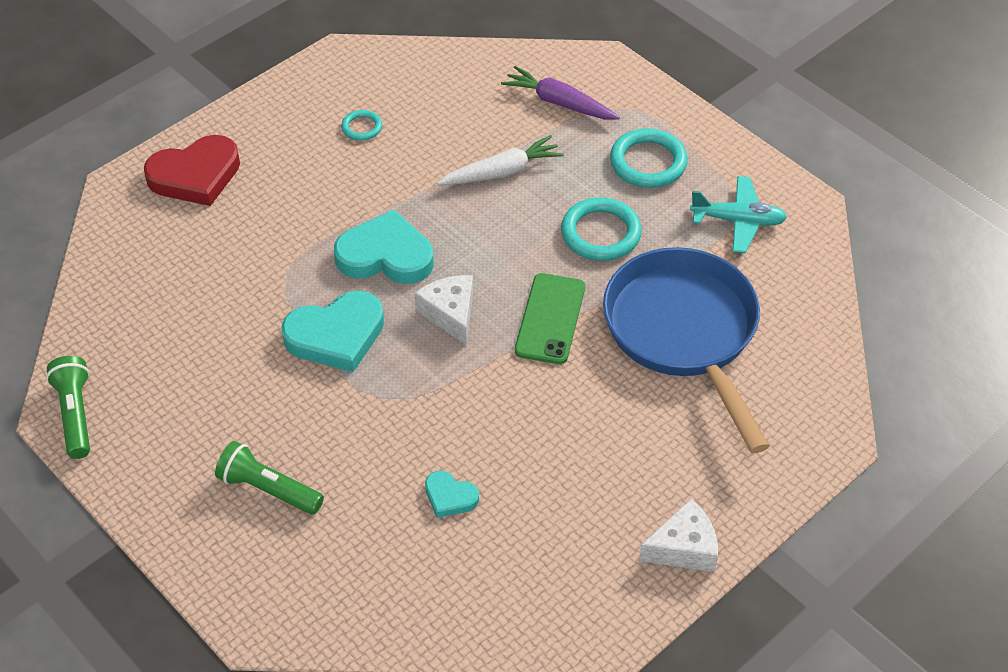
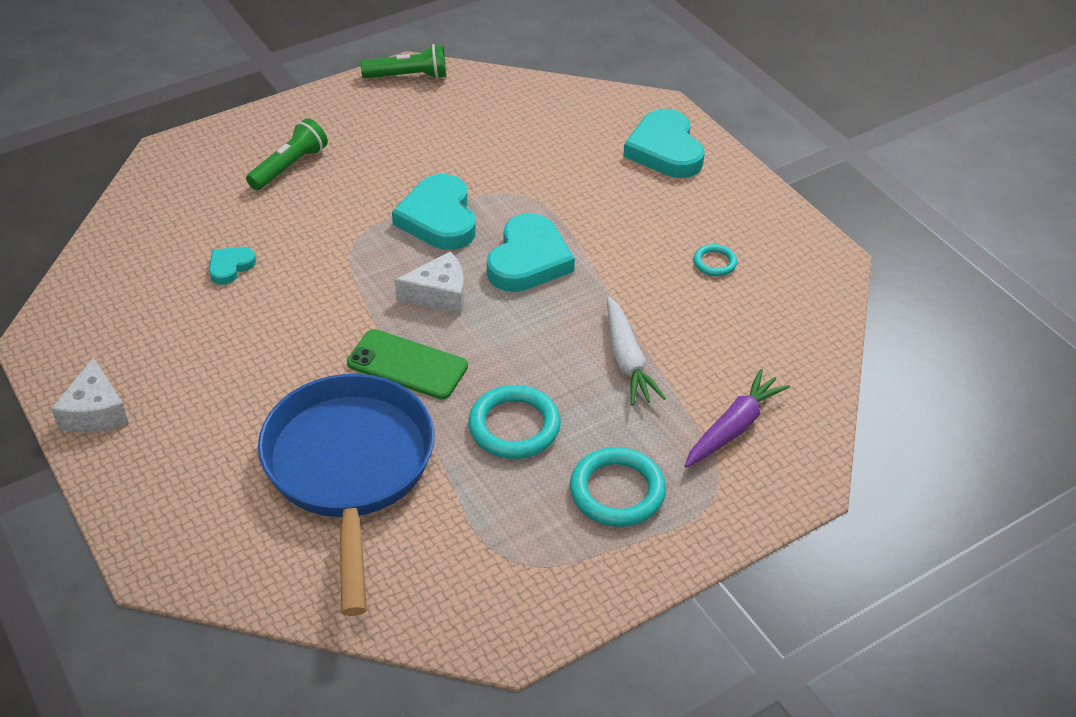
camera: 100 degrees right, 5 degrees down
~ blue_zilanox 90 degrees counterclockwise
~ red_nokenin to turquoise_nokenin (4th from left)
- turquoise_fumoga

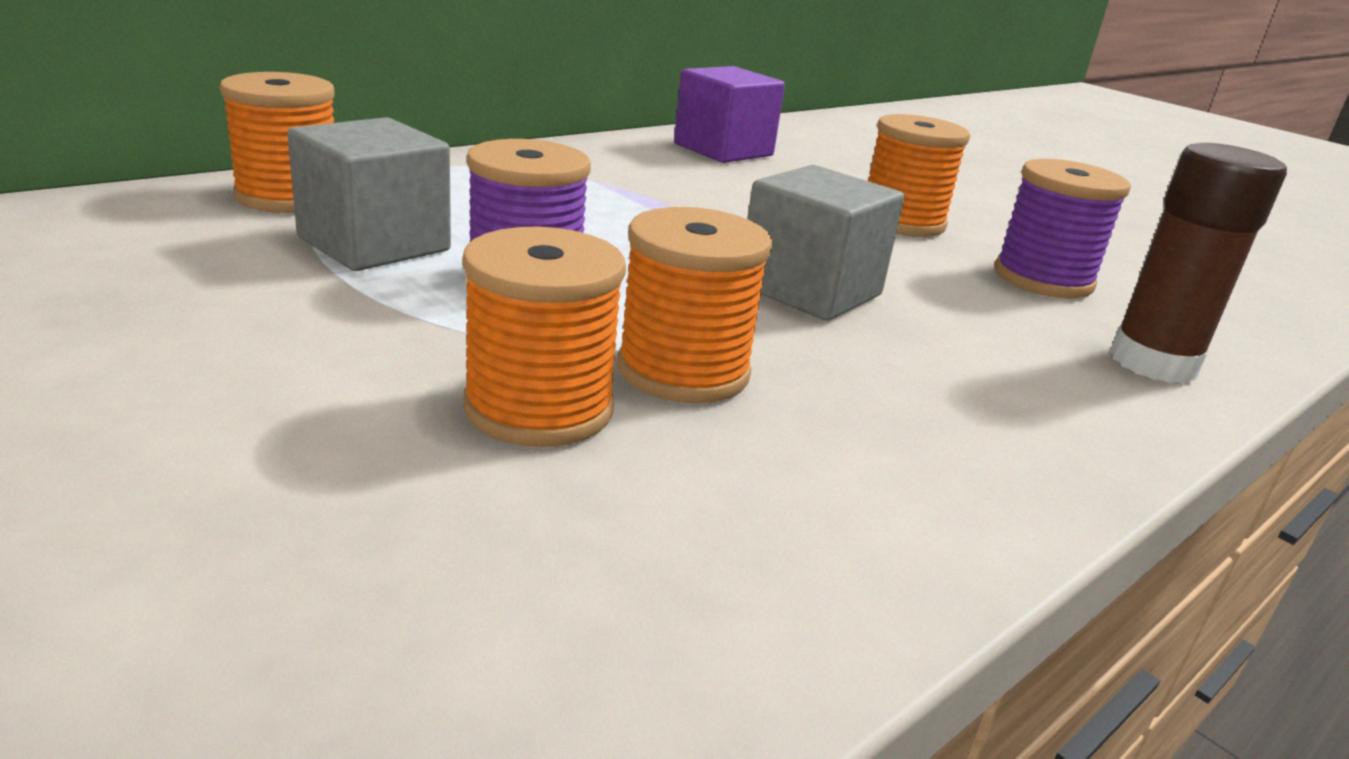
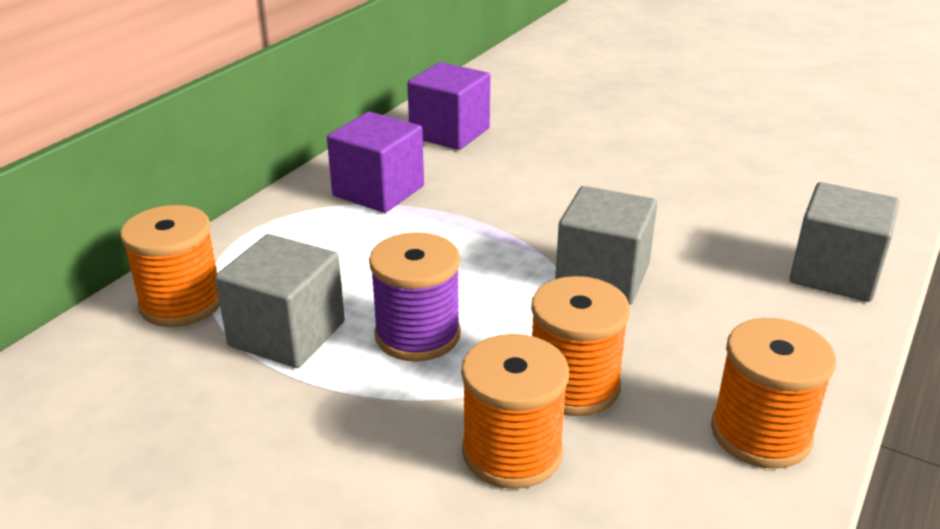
camera: 15 degrees left, 5 degrees up
+ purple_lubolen (1st from left)
~ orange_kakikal (4th from left)
~ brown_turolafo to grey_lubolen (3rd from left)
- purple_kakikal (2nd from left)

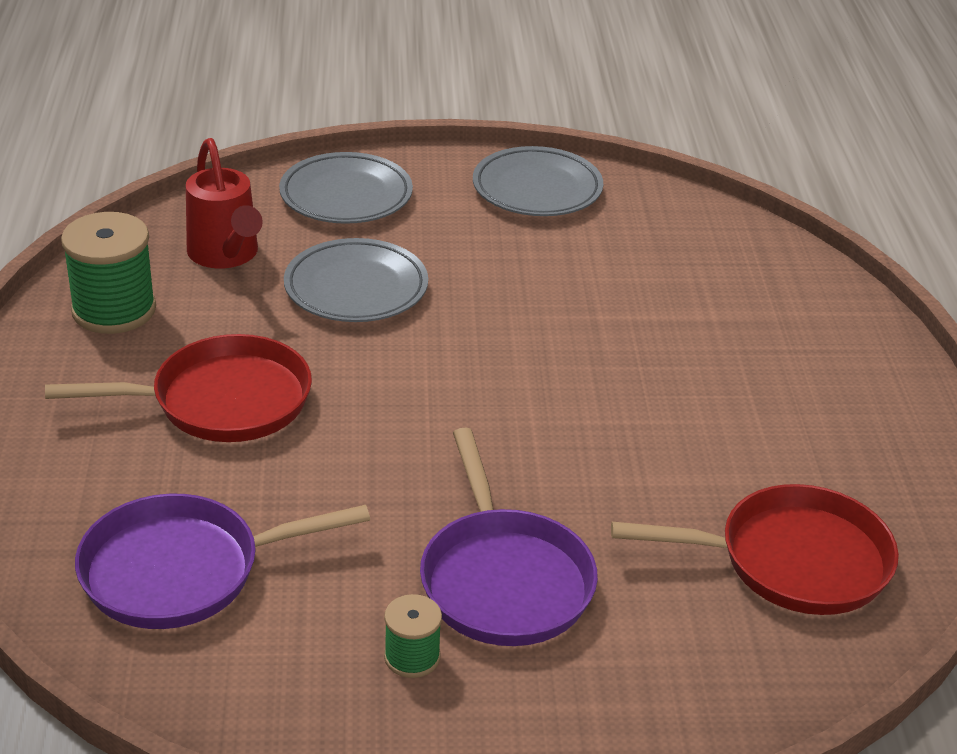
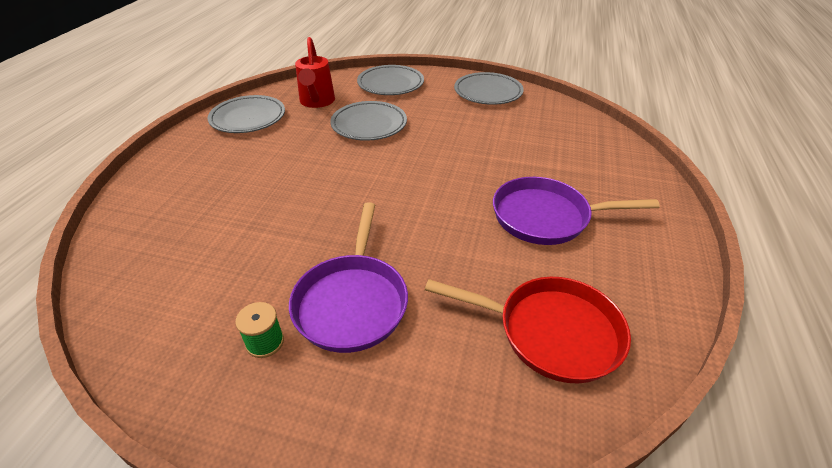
camera: 20 degrees right, 5 degrees up
~ green_kakikal (1st from left) to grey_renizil (1st from left)
~ purple_zilanox (1st from left in the first image) to purple_zilanox (2nd from left)
- red_zilanox (1st from left)

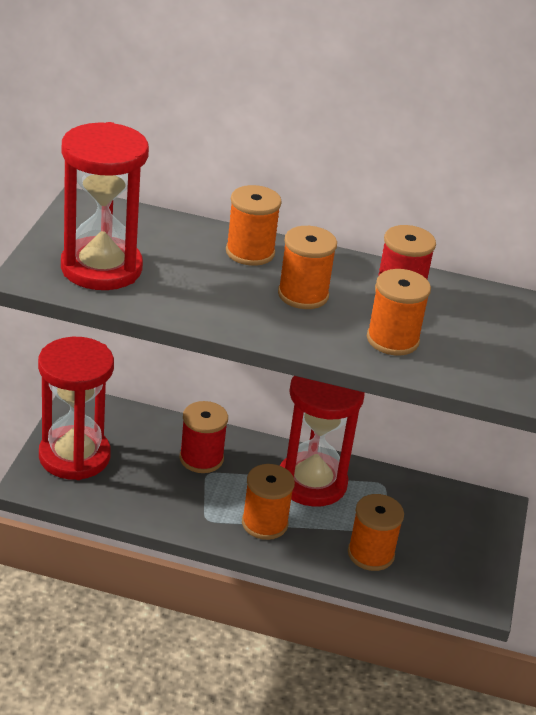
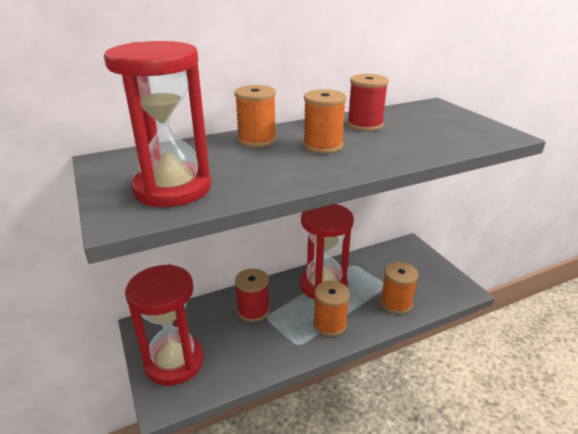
camera: 35 degrees left, 5 degrees down
- orange_kakikal (5th from left)

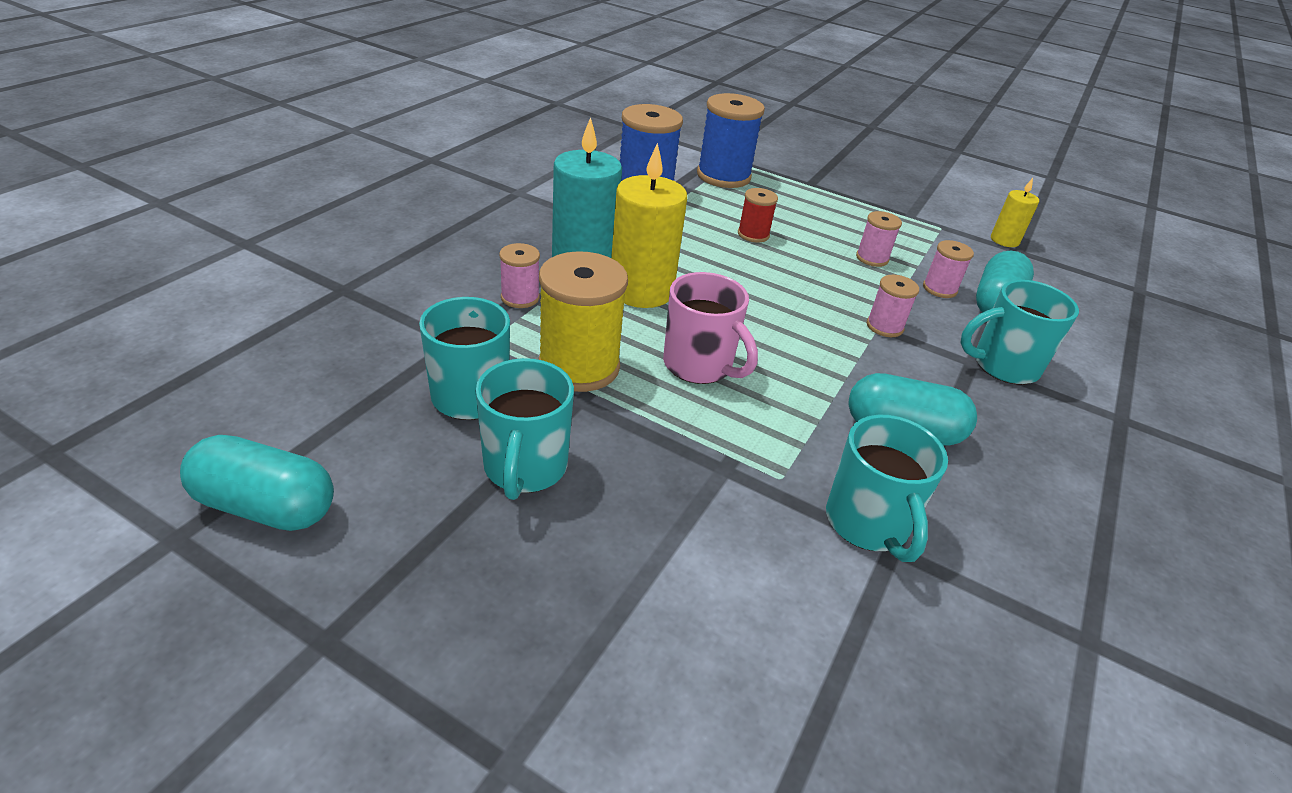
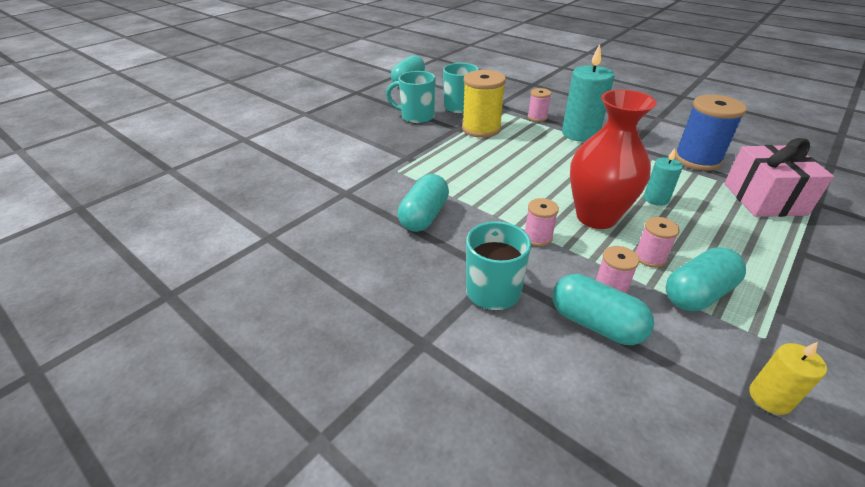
camera: 105 degrees right, 0 degrees up
+ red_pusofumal
~ red_kakikal to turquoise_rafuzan (2nd from left)
+ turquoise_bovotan (4th from left)
~ blue_kakikal (2nd from left) to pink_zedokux
- yellow_rafuzan (1st from left)
- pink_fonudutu
- turquoise_fonudutu (3rd from left)

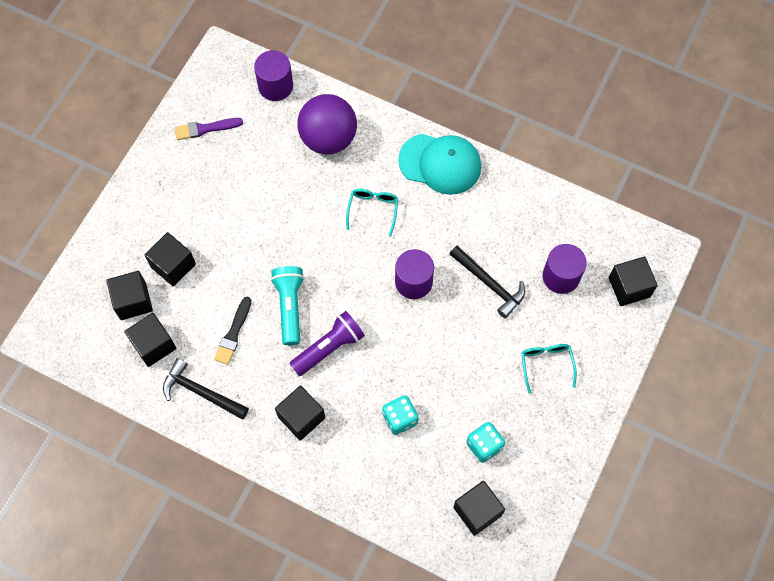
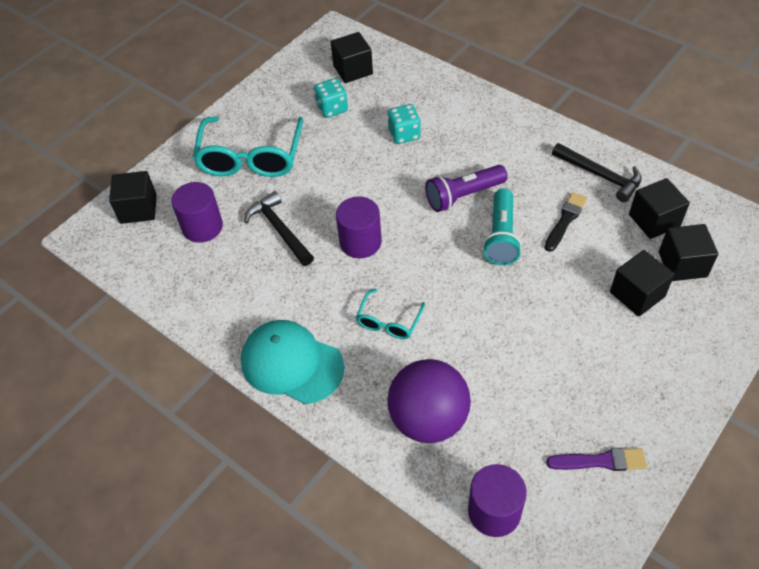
camera: 165 degrees left, 15 degrees down
~ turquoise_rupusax (2nd from left in the first image) x2.00
- black_lubolen (4th from left)

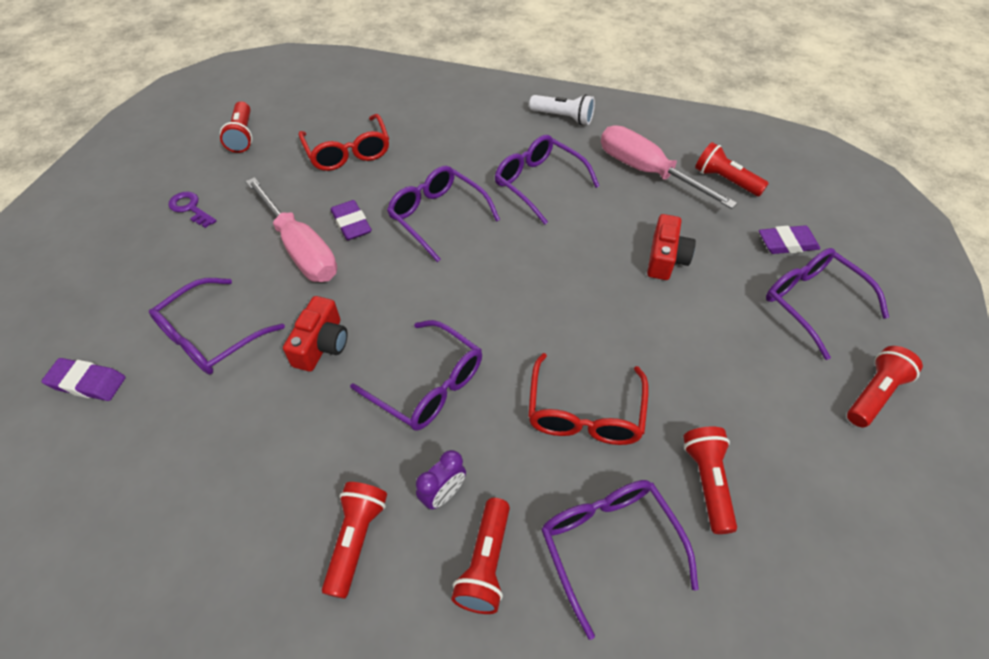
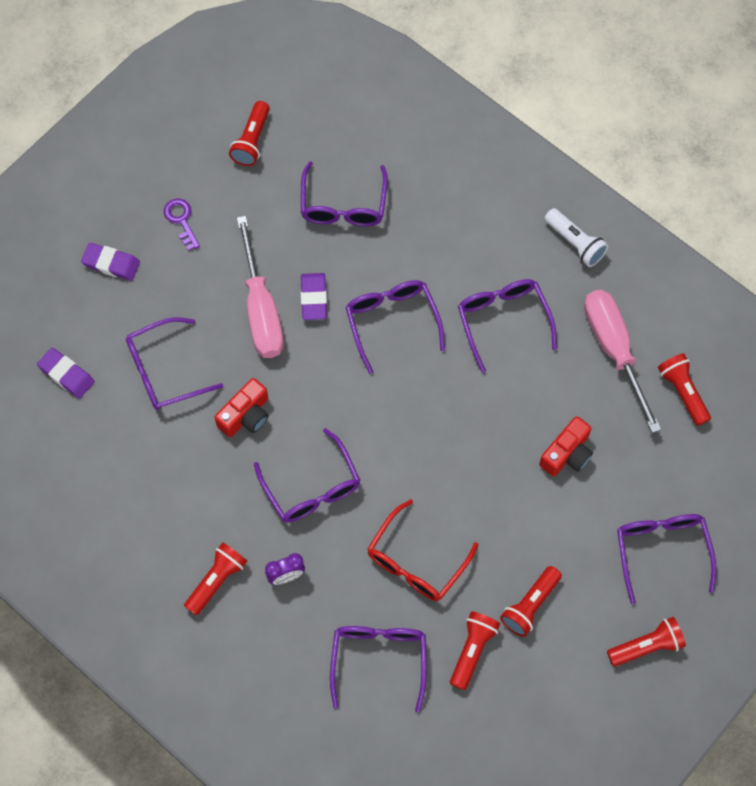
camera: 25 degrees right, 15 degrees up
~ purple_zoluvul (3rd from left in the first image) to purple_zoluvul (2nd from left)
~ red_rupusax (1st from left) to purple_rupusax (3rd from left)
~ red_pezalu (3rd from left in the first image) to red_pezalu (4th from left)

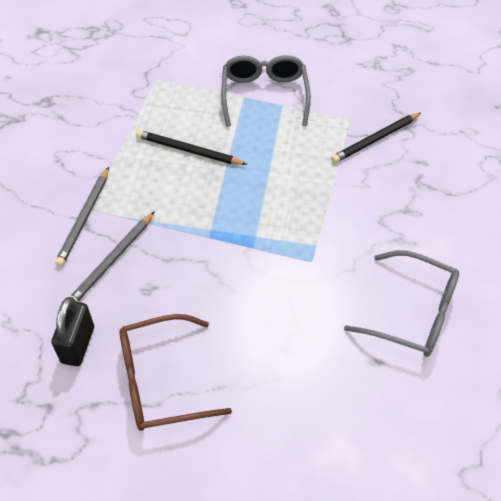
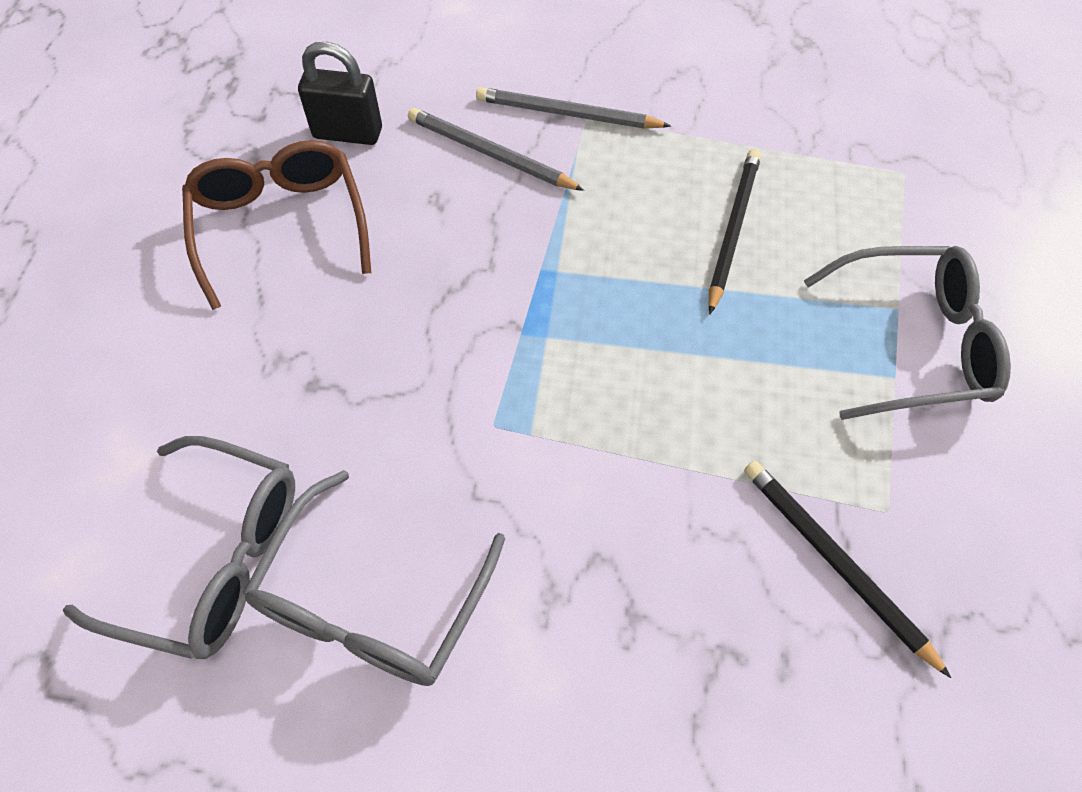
camera: 90 degrees right, 5 degrees up
+ grey_rupusax (1st from left)

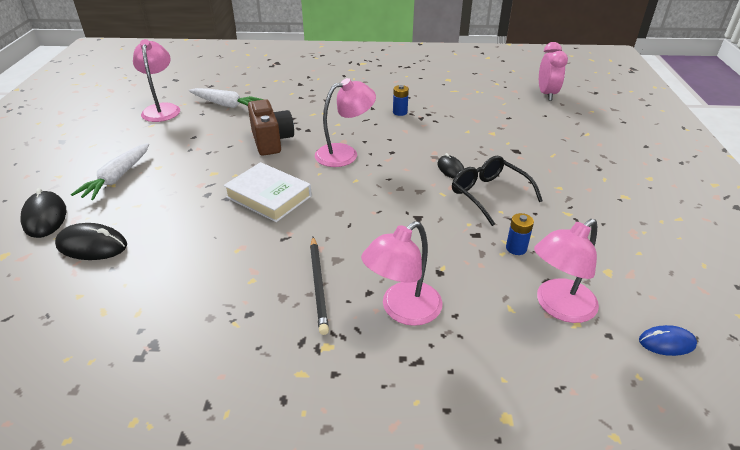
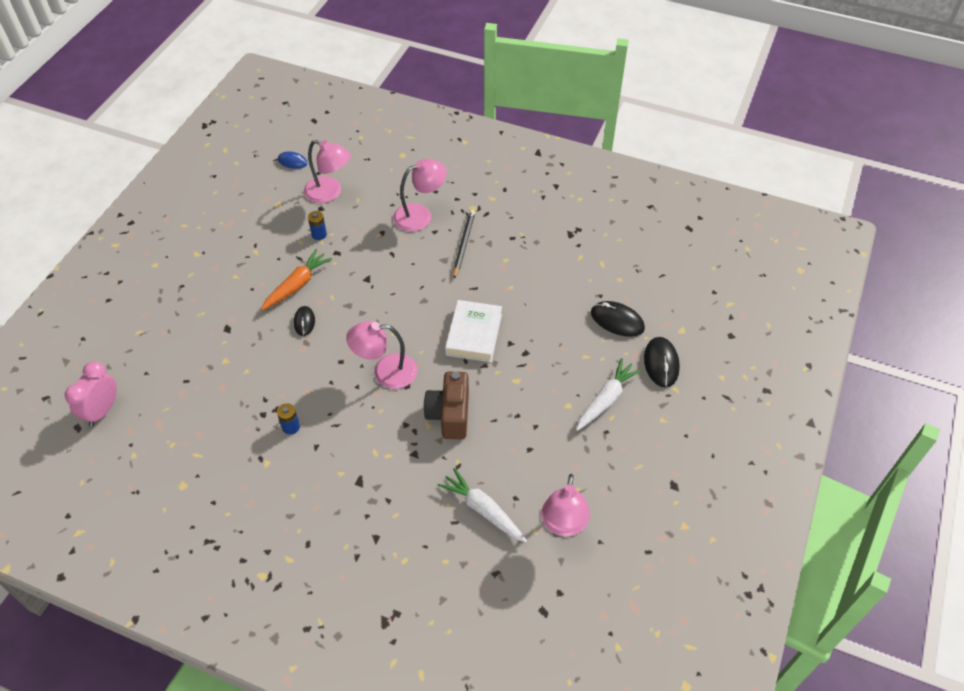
camera: 160 degrees left, 15 degrees up
~ black_rupusax to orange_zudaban
~ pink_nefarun (4th from left in the first image) 45 degrees clockwise
~ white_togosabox 45 degrees clockwise

